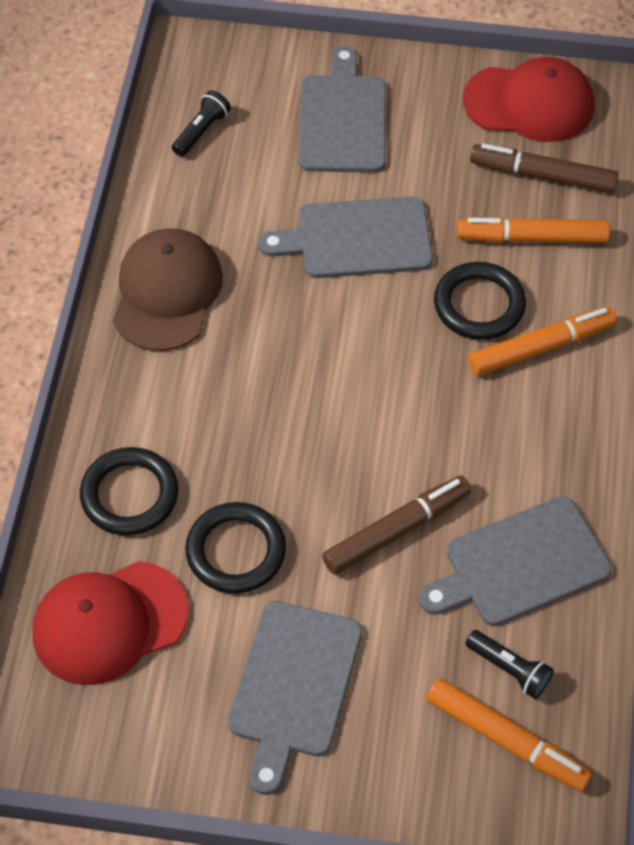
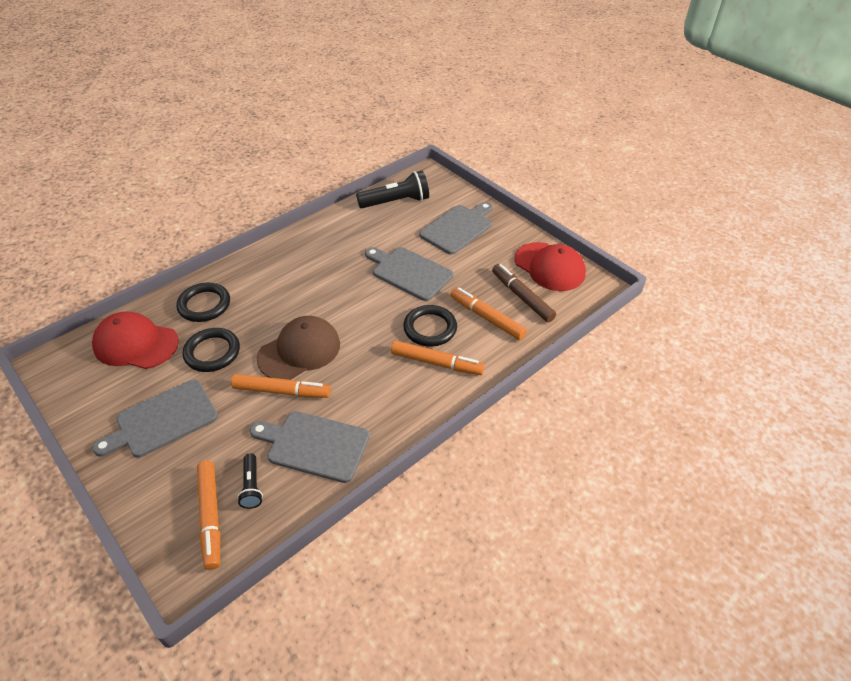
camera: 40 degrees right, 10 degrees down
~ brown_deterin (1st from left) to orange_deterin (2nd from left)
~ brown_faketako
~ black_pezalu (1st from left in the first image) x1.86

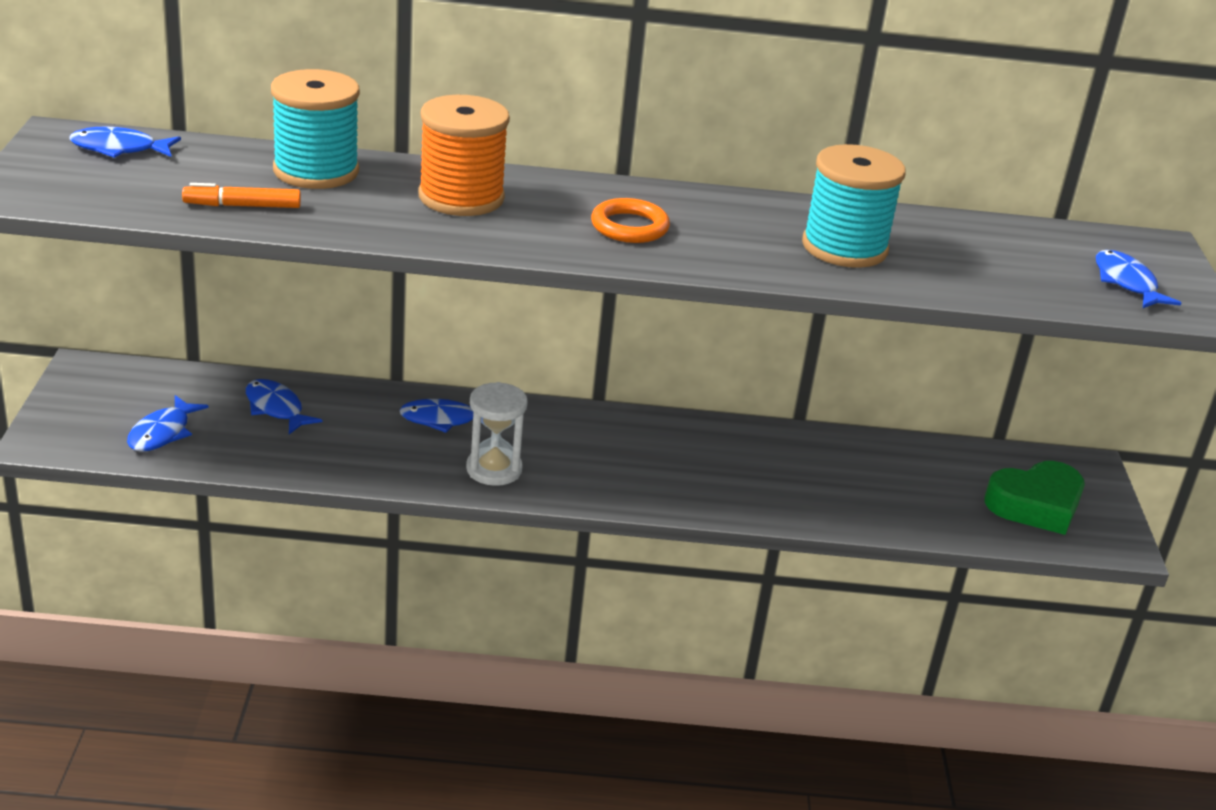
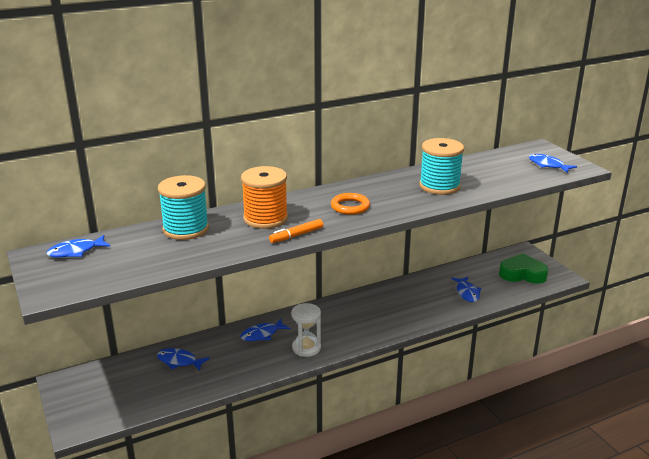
camera: 25 degrees left, 5 degrees down
~ orange_deterin
~ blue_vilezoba (2nd from left in the first image) to blue_vilezoba (4th from left)
~ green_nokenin 120 degrees counterclockwise

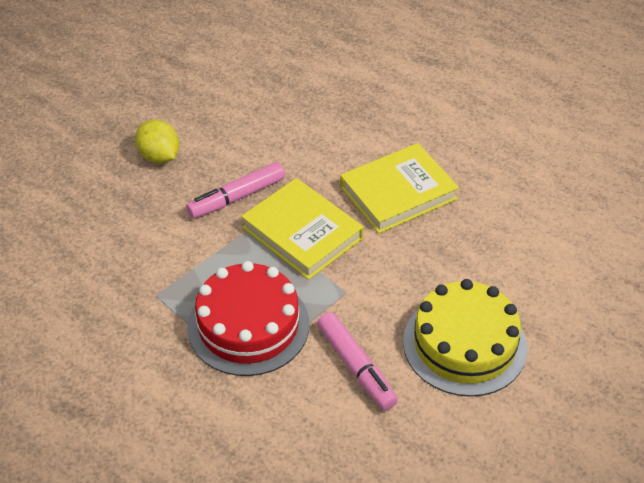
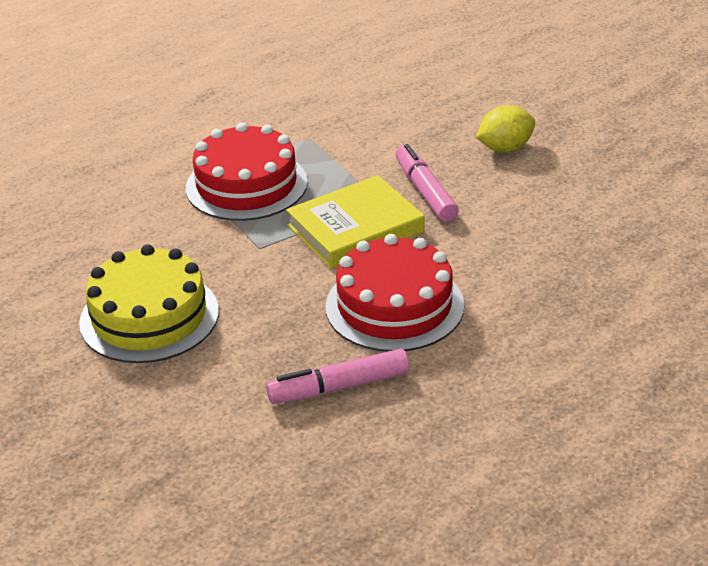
camera: 105 degrees right, 10 degrees down
~ pink_deterin (2nd from left in the first image) to pink_deterin (1st from left)
~ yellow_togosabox (2nd from left) to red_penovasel (2nd from left)

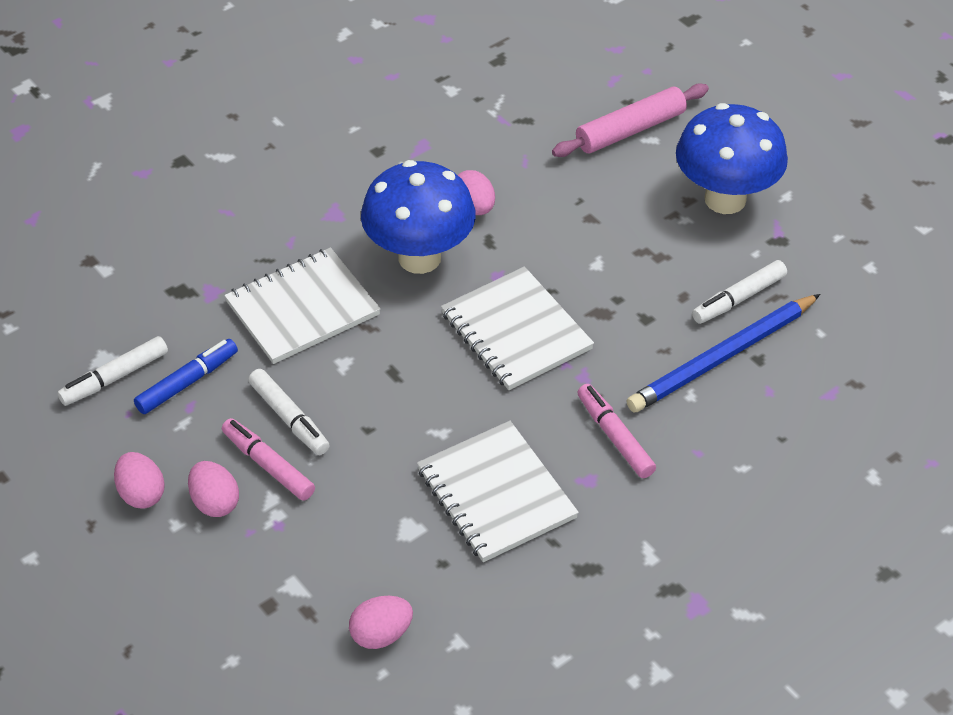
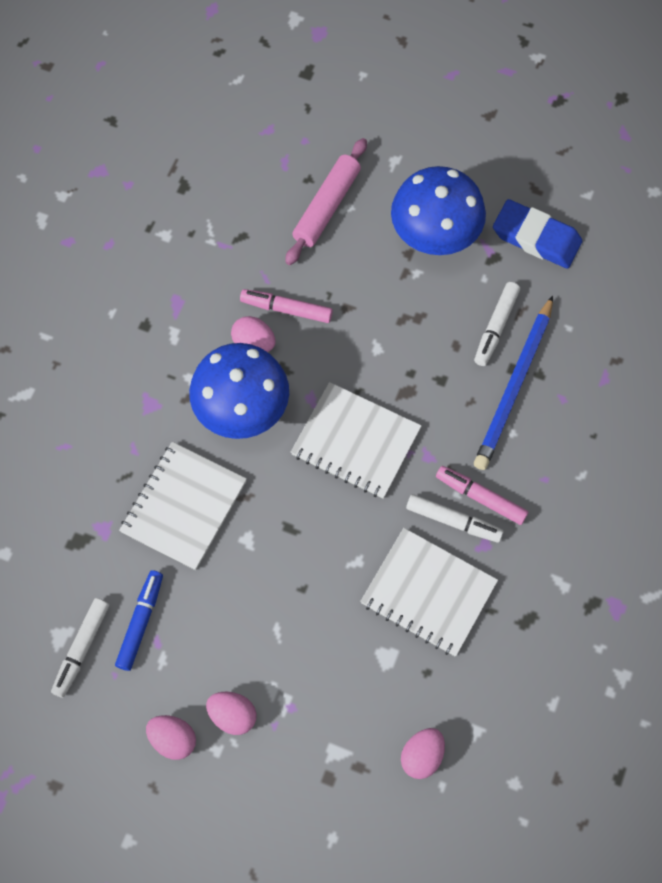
camera: 30 degrees left, 20 degrees up
~ pink_deterin (1st from left)
~ white_deterin (2nd from left)
+ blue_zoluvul

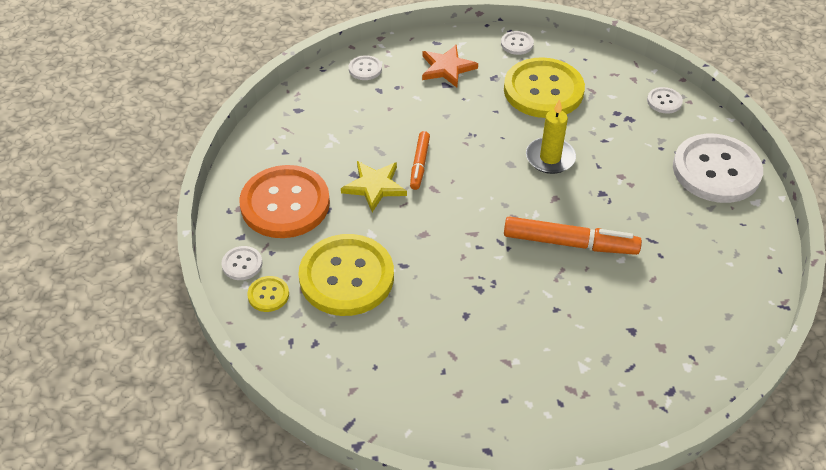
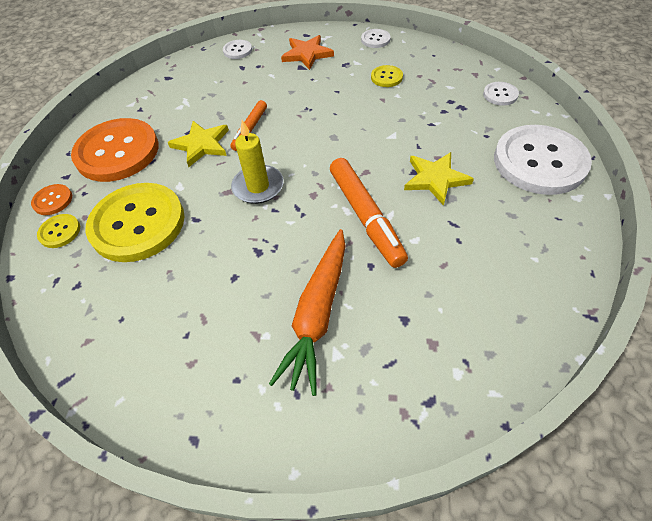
camera: 15 degrees right, 5 degrees up
~ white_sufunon (1st from left) to orange_sufunon (1st from left)
~ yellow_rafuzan
+ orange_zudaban
~ orange_deterin (2nd from left) 45 degrees clockwise
~ yellow_sufunon (3rd from left) x0.43
+ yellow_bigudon (2nd from left)

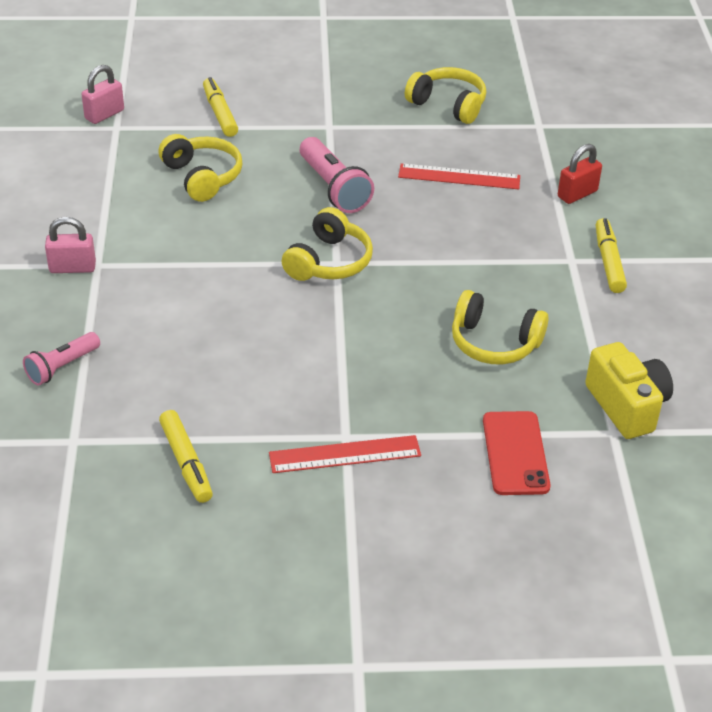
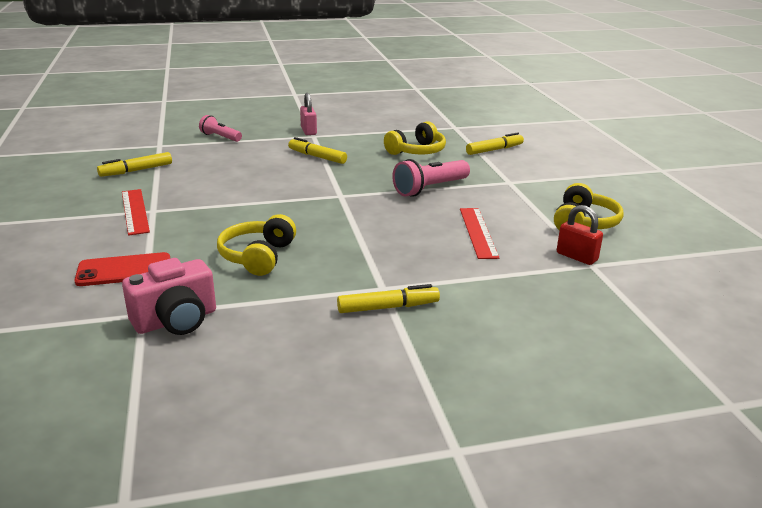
camera: 80 degrees right, 15 degrees down
~ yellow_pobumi to pink_pobumi
+ yellow_deterin (2nd from left)
~ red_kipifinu
- pink_kipifinu (2nd from left)
- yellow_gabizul (2nd from left)

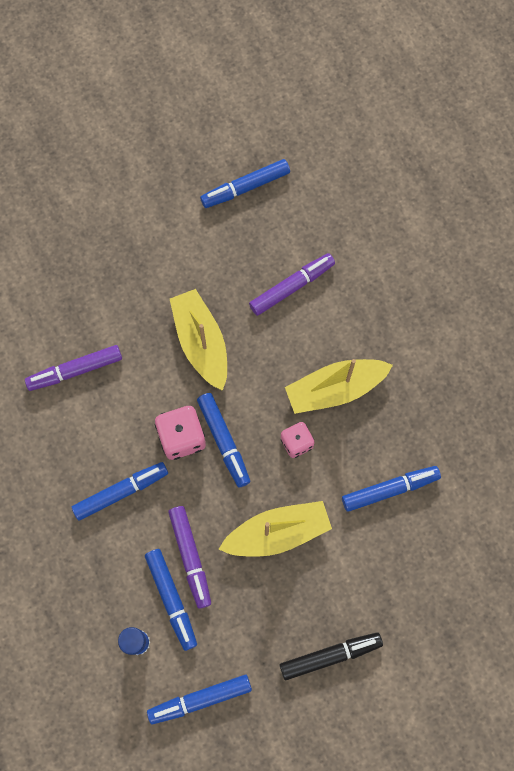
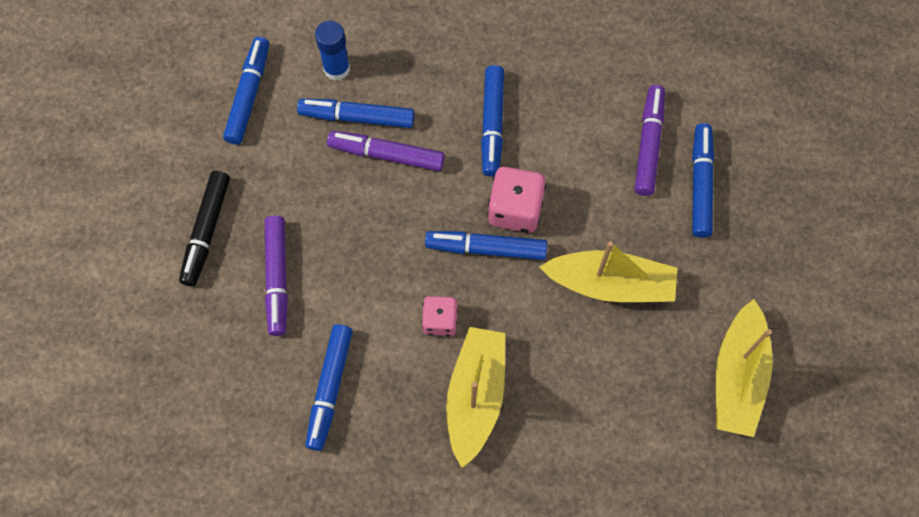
camera: 120 degrees right, 5 degrees down
~ purple_deterin (3rd from left in the first image) to purple_deterin (1st from left)
~ blue_deterin (5th from left in the first image) to blue_deterin (6th from left)
~ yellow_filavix (2nd from left in the first image) to yellow_filavix (3rd from left)

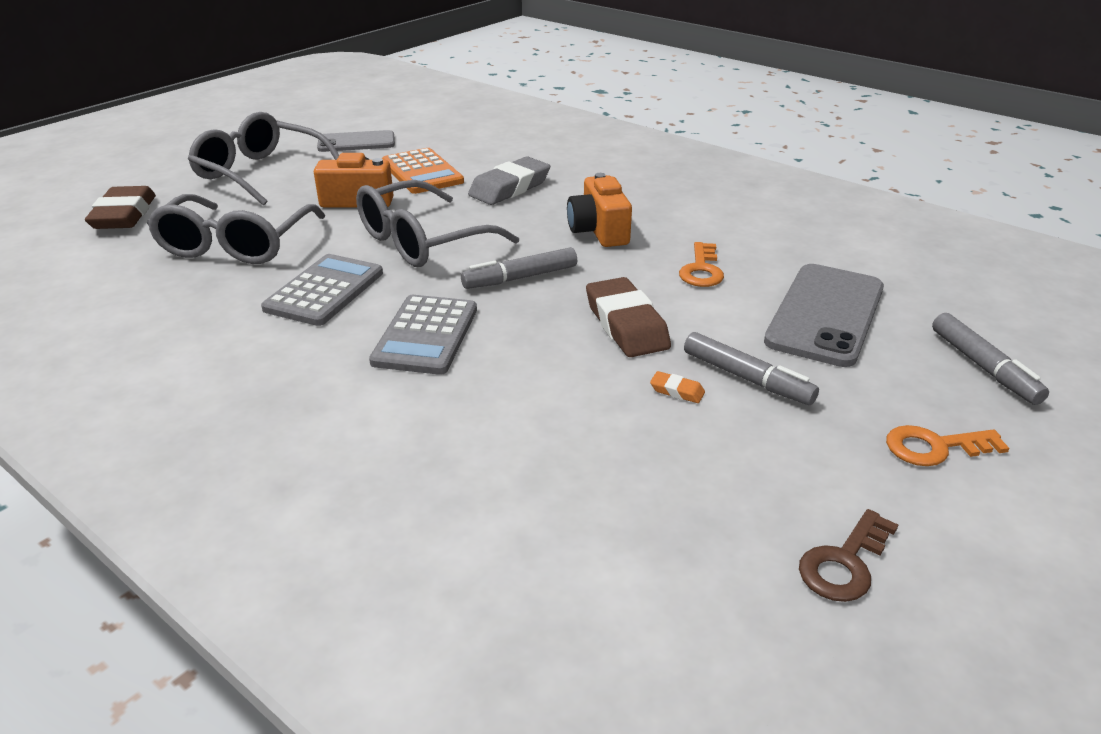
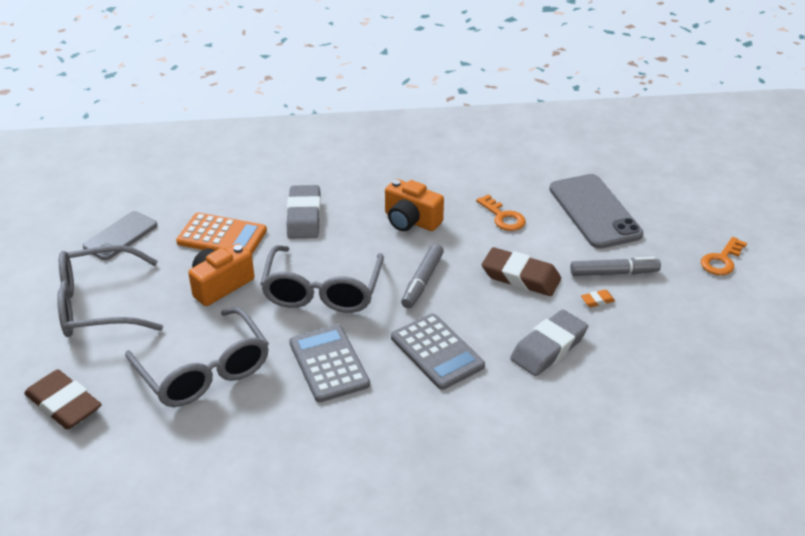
camera: 45 degrees left, 5 degrees up
+ grey_zoluvul (2nd from left)
- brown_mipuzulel
- grey_deterin (3rd from left)

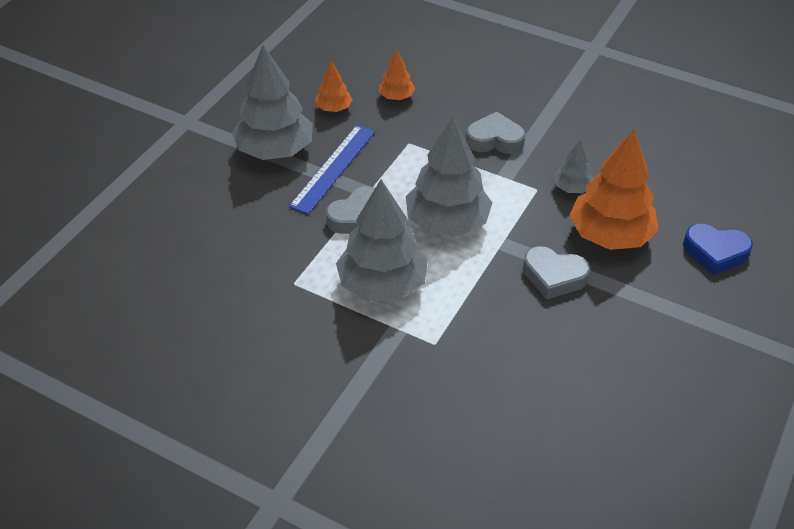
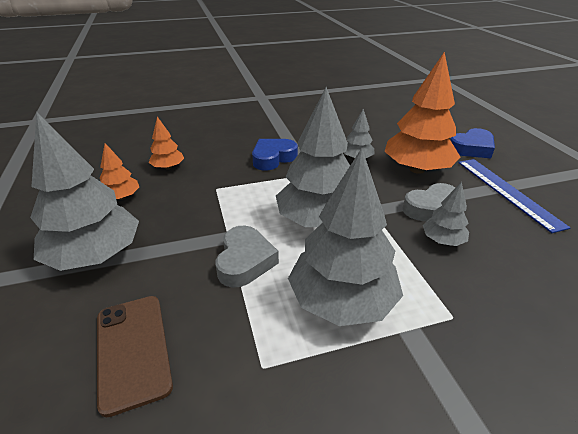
camera: 45 degrees left, 10 degrees down
+ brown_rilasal
~ grey_nokenin (2nd from left) to blue_nokenin (1st from left)
+ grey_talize (5th from left)
~ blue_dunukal

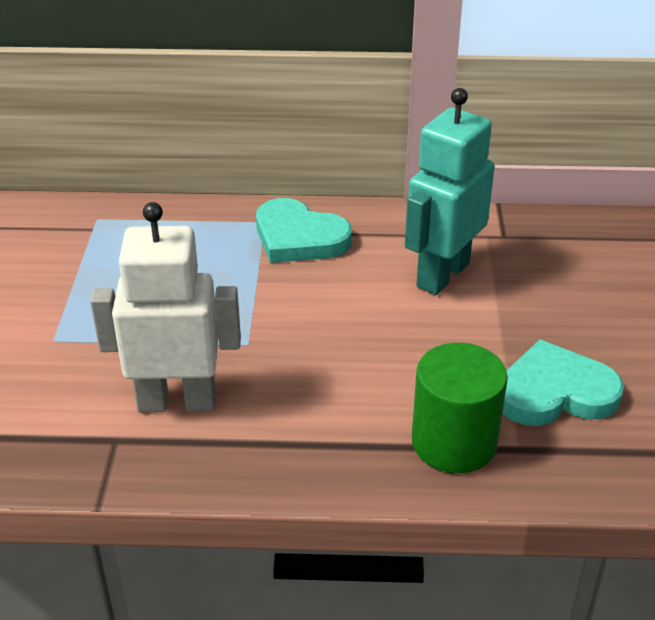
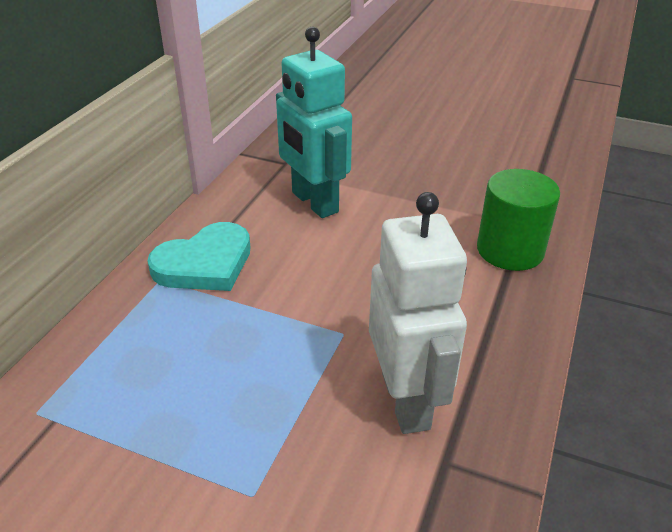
camera: 70 degrees left, 0 degrees up
~ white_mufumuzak 150 degrees clockwise
- turquoise_nokenin (2nd from left)

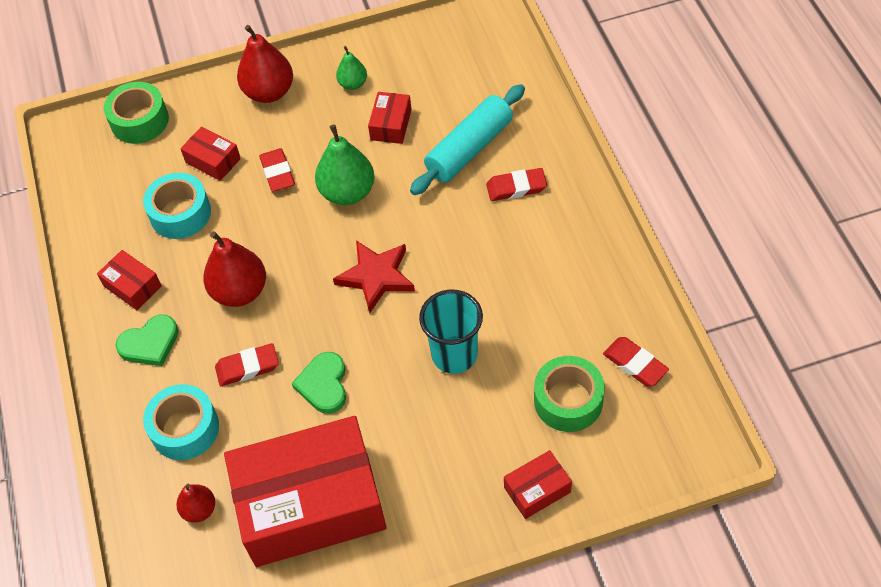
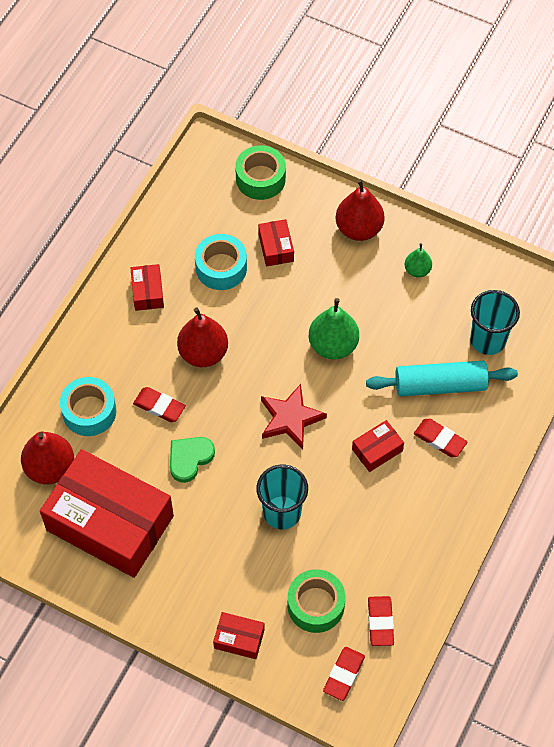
camera: 40 degrees right, 5 degrees up
~ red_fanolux (1st from left) x1.79
~ red_zoluvul (2nd from left)
~ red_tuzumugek (4th from left in the first image) to red_tuzumugek (5th from left)
+ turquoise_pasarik (2nd from left)
- green_nokenin (1st from left)

